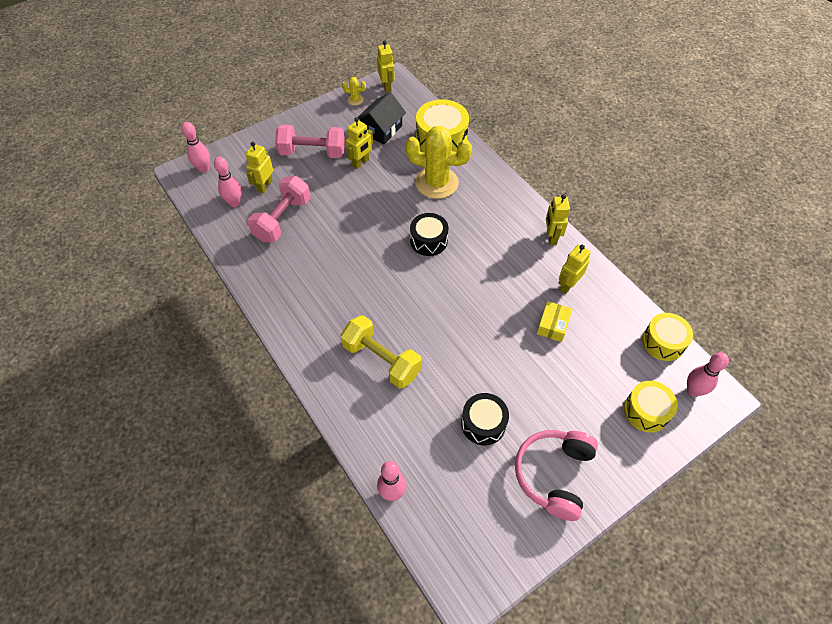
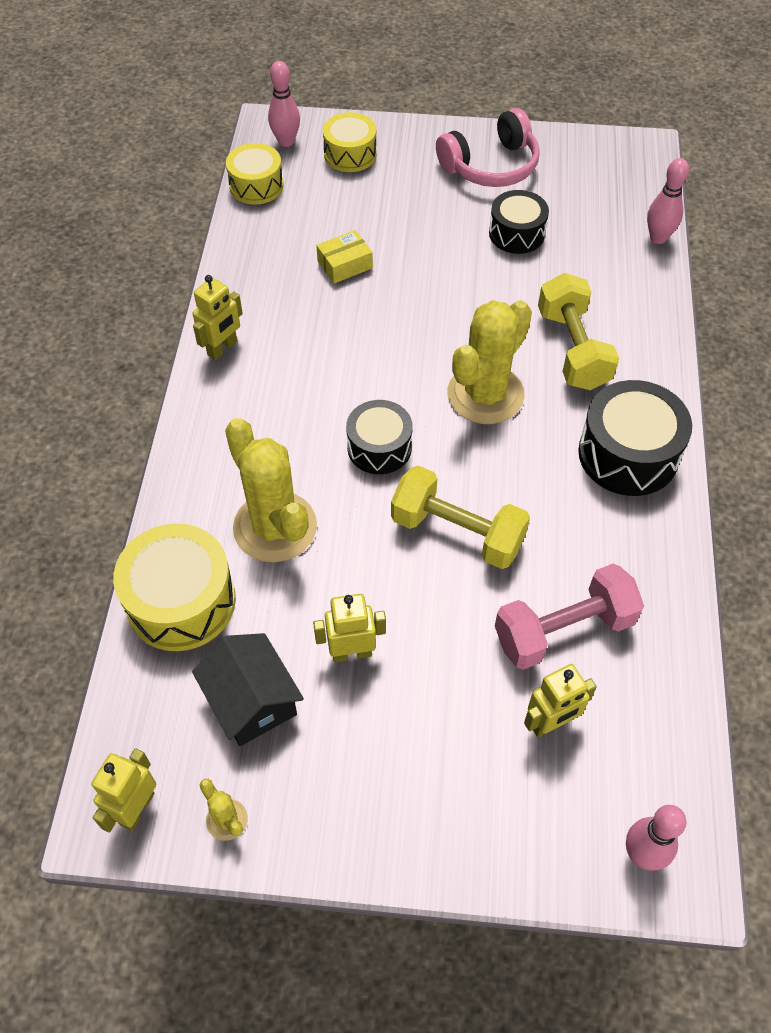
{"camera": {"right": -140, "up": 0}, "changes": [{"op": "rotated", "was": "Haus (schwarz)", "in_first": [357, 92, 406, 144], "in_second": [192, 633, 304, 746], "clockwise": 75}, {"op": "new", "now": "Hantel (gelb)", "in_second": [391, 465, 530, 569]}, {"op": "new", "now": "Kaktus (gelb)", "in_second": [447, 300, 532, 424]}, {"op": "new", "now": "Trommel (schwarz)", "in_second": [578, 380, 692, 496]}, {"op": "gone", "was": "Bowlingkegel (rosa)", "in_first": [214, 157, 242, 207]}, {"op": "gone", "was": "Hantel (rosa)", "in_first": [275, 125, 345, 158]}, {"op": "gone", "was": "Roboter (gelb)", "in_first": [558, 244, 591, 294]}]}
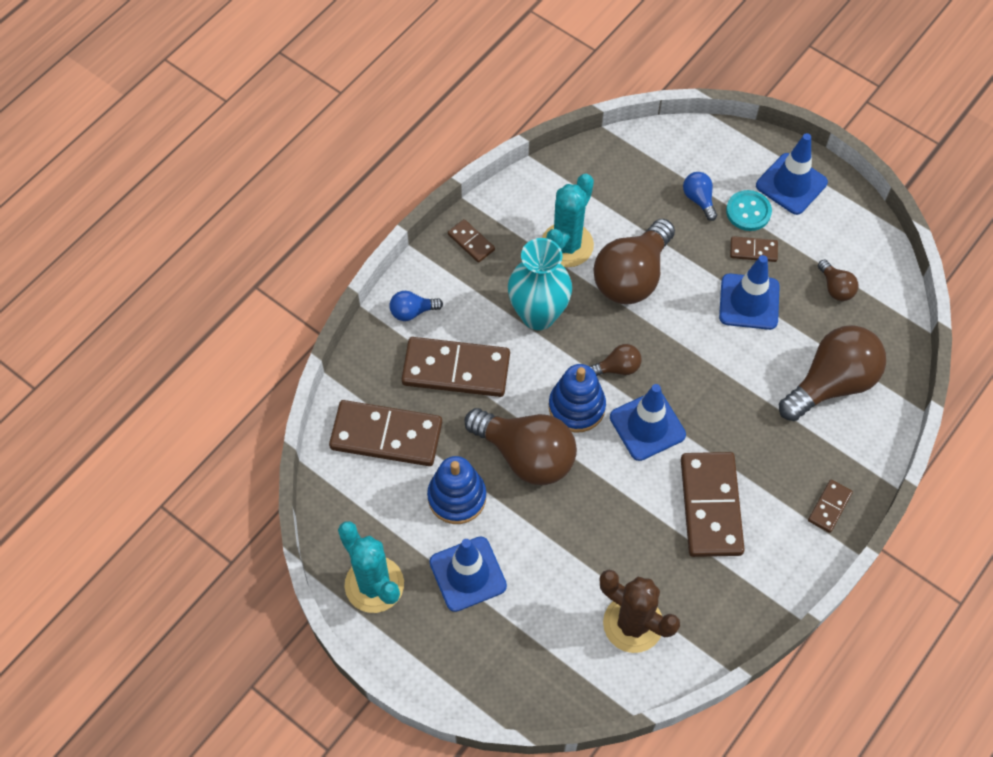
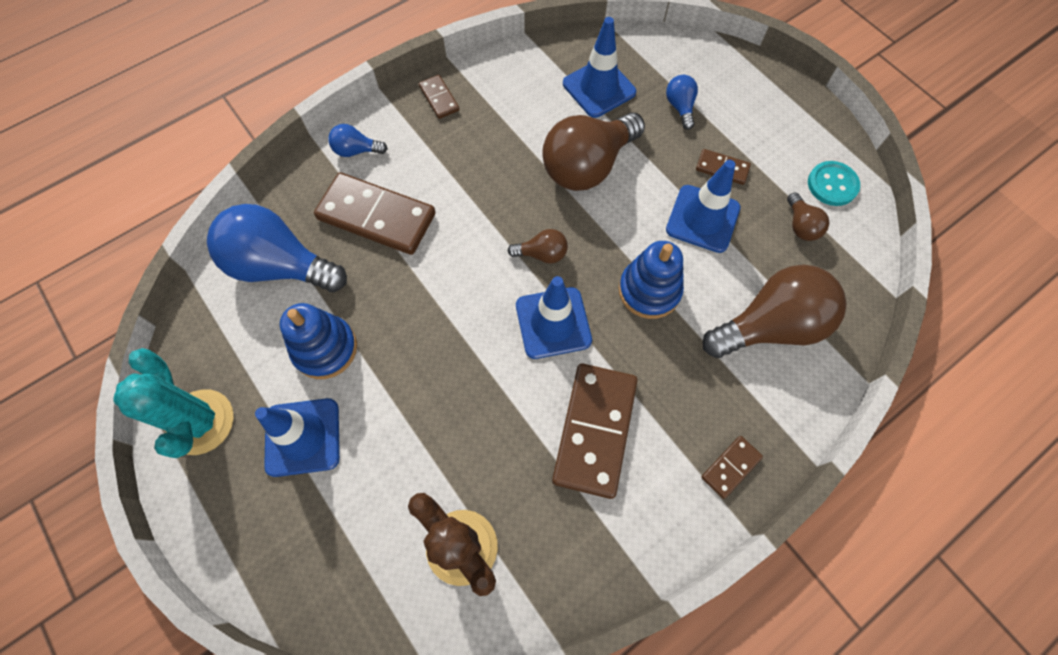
{"camera": {"right": 15, "up": 5}, "changes": [{"op": "swapped", "was": "Dominostein (braun)", "now": "Glühbirne (blau)", "in_first": [329, 400, 442, 466], "in_second": [207, 204, 347, 292]}, {"op": "shifted", "was": "Leitkegel (blau)", "in_first": [756, 133, 828, 215], "in_second": [563, 17, 636, 118]}, {"op": "shifted", "was": "Stapelspielzeug (blau)", "in_first": [549, 364, 606, 433], "in_second": [619, 241, 684, 319]}, {"op": "shifted", "was": "Knopf (türkis)", "in_first": [726, 190, 772, 231], "in_second": [808, 161, 860, 206]}, {"op": "gone", "was": "Glühbirne (braun)", "in_first": [464, 408, 577, 485]}, {"op": "gone", "was": "Vase (türkis)", "in_first": [508, 238, 572, 330]}, {"op": "gone", "was": "Kaktus (türkis)", "in_first": [542, 174, 594, 267]}]}
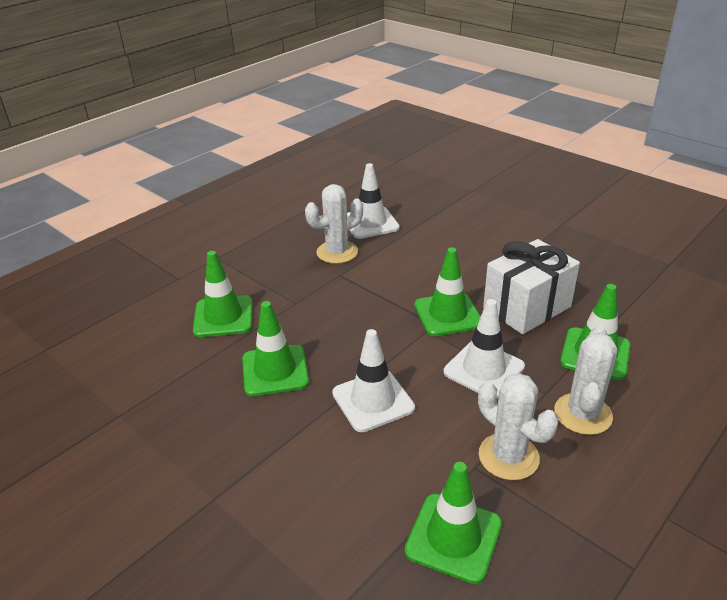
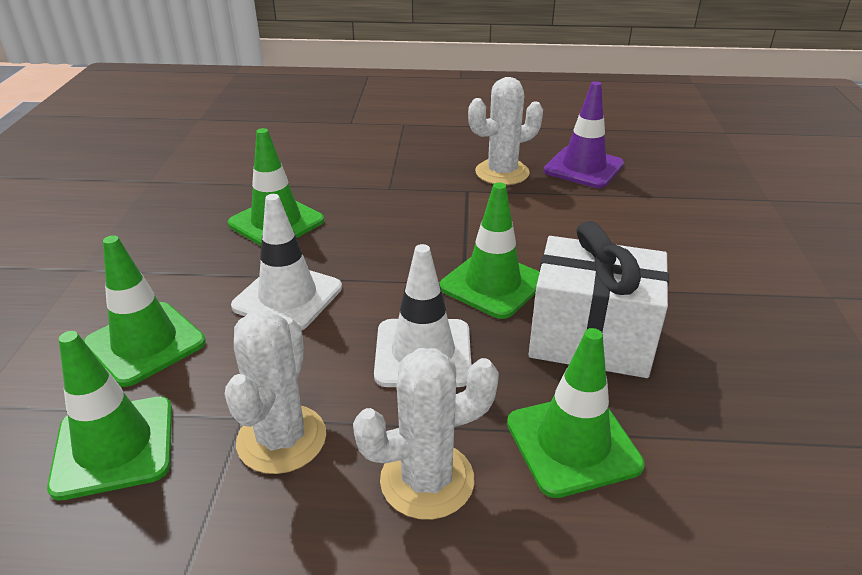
{"camera": {"right": 50, "up": 0}, "changes": [{"op": "shifted", "was": "Leitkegel (grün)", "in_first": [193, 251, 253, 337], "in_second": [84, 235, 206, 387]}, {"op": "rotated", "was": "Kaktus (weiß)", "in_first": [305, 184, 363, 264], "in_second": [468, 77, 543, 185], "clockwise": -45}, {"op": "repainted", "was": "Leitkegel (weiß)", "now": "Leitkegel (lila)", "in_first": [347, 163, 400, 239], "in_second": [544, 81, 624, 188]}]}
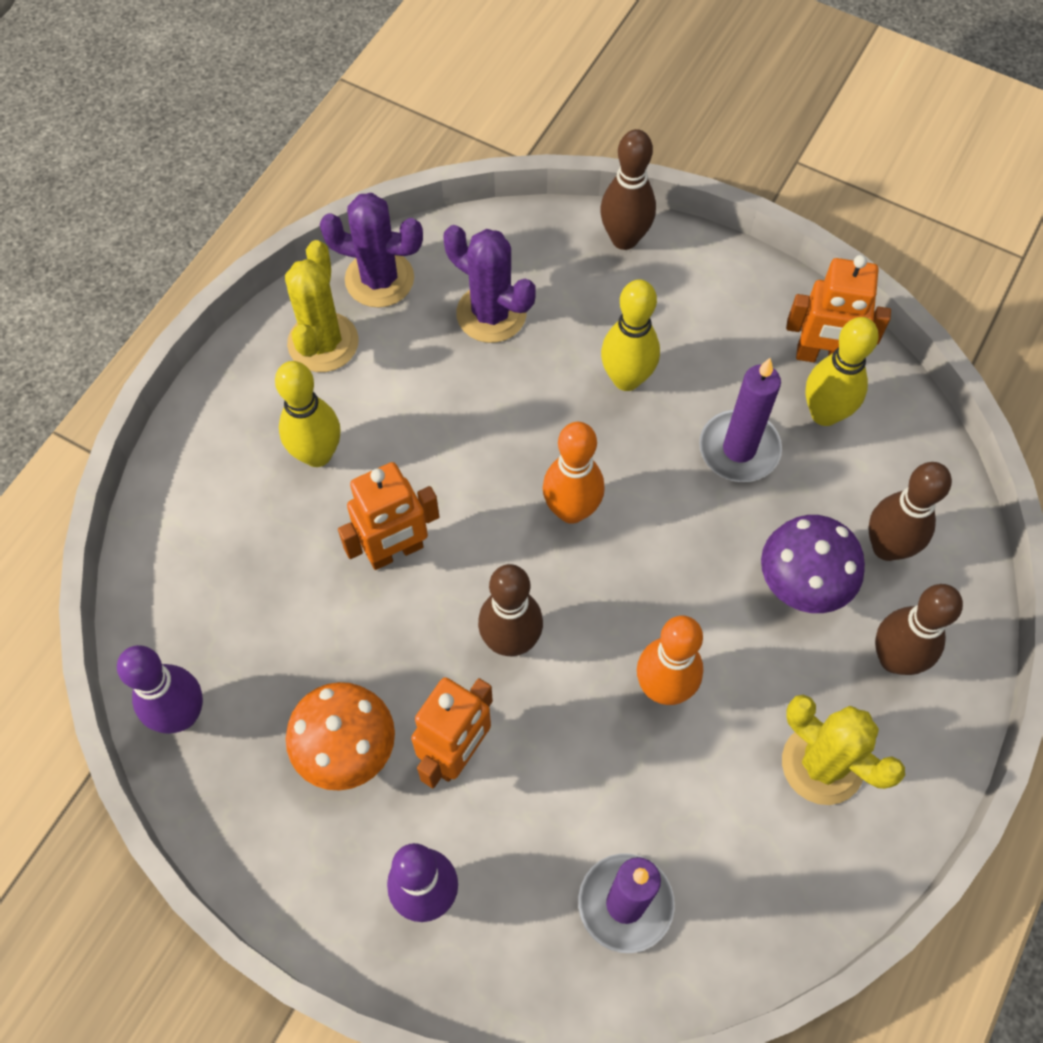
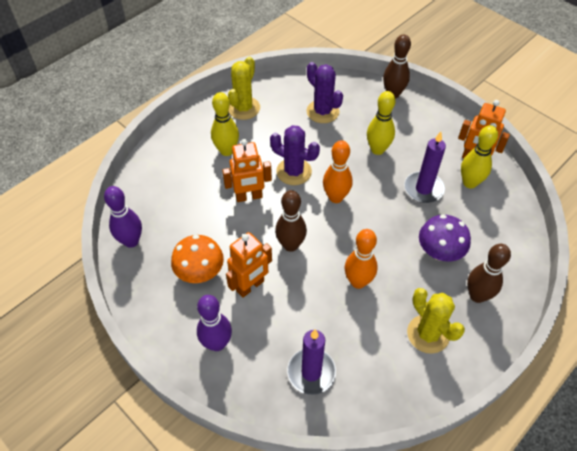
{"camera": {"right": 15, "up": -10}, "changes": [{"op": "shifted", "was": "Kaktus (lila)", "in_first": [319, 193, 423, 307], "in_second": [270, 125, 320, 185]}, {"op": "gone", "was": "Bowlingkegel (braun)", "in_first": [868, 462, 952, 561]}]}
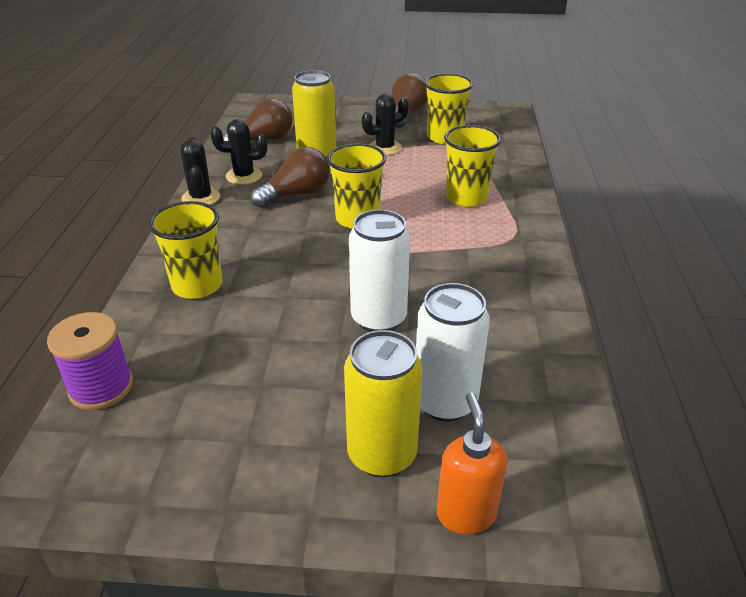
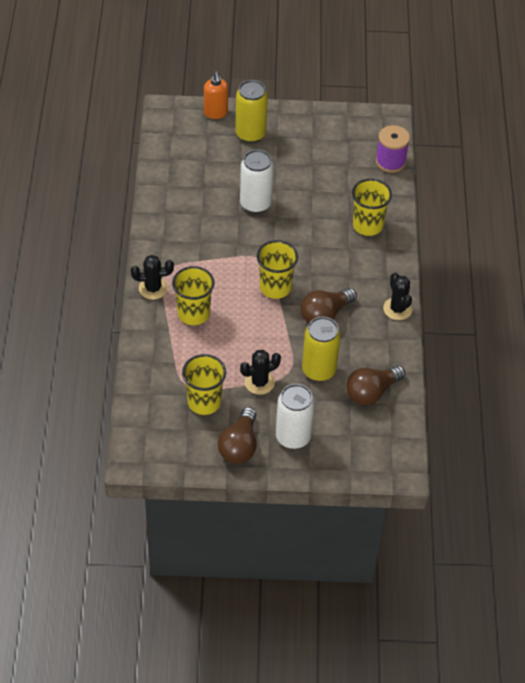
{"camera": {"right": 175, "up": 15}, "changes": [{"op": "shifted", "was": "Kaktus (schwarz)", "in_first": [210, 119, 267, 185], "in_second": [131, 255, 174, 300]}, {"op": "shifted", "was": "Dose (weiß)", "in_first": [416, 283, 490, 422], "in_second": [276, 384, 315, 449]}]}
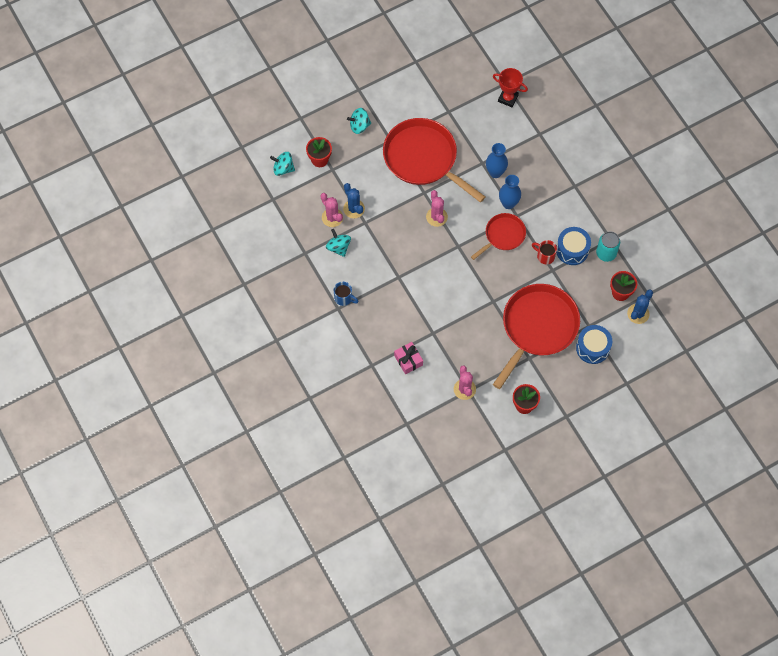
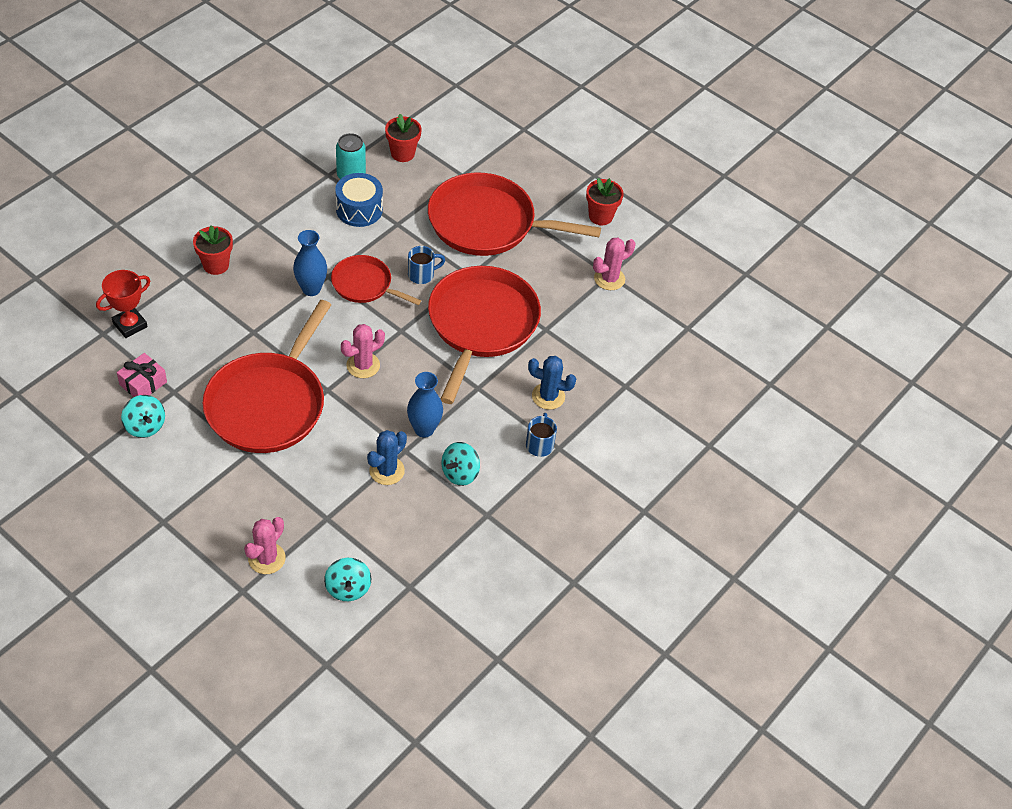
{"camera": {"right": -115, "up": -15}, "changes": [{"op": "rotated", "was": "Pokal (rot)", "in_first": [493, 68, 528, 107], "in_second": [96, 270, 150, 338], "clockwise": 45}, {"op": "shifted", "was": "Geschenk (rosa)", "in_first": [394, 342, 423, 374], "in_second": [117, 353, 167, 397]}, {"op": "shifted", "was": "Kreisel (türkis)", "in_first": [347, 108, 371, 134], "in_second": [121, 395, 165, 438]}, {"op": "shifted", "was": "Blumentopf (rot)", "in_first": [306, 137, 332, 167], "in_second": [193, 225, 233, 275]}, {"op": "shifted", "was": "Kaktus (rosa)", "in_first": [320, 193, 343, 227], "in_second": [244, 517, 286, 574]}, {"op": "shifted", "was": "Vase (blau)", "in_first": [486, 143, 508, 178], "in_second": [407, 372, 443, 438]}, {"op": "new", "now": "Tasse (blau)", "in_second": [408, 246, 445, 284]}, {"op": "new", "now": "Pfanne (rot)", "in_second": [428, 266, 541, 404]}, {"op": "shifted", "was": "Kaktus (blau)", "in_first": [627, 290, 653, 324], "in_second": [528, 356, 576, 410]}, {"op": "gone", "was": "Tasse (rot)", "in_first": [532, 240, 557, 264]}, {"op": "gone", "was": "Trommel (blau)", "in_first": [576, 325, 612, 364]}]}
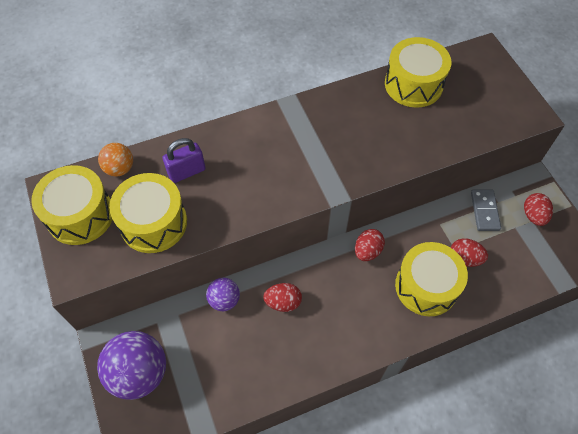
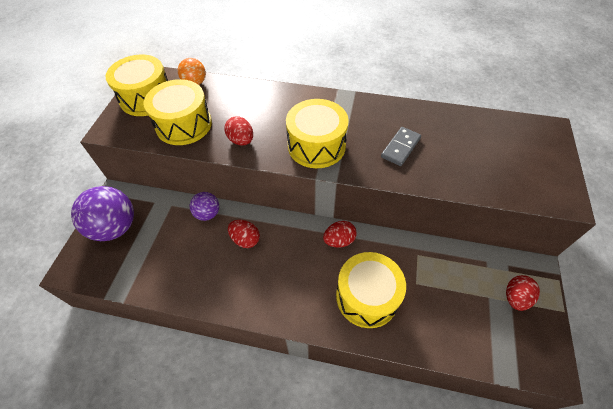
{"camera": {"right": 35, "up": -5}, "changes": [{"op": "shifted", "was": "Ei (rot)", "in_first": [451, 238, 488, 267], "in_second": [225, 116, 253, 145]}, {"op": "shifted", "was": "Trommel (gelb)", "in_first": [385, 37, 451, 108], "in_second": [286, 99, 349, 168]}, {"op": "shifted", "was": "Dominostein (grau)", "in_first": [471, 190, 501, 231], "in_second": [381, 127, 421, 166]}, {"op": "gone", "was": "Vorhängeschloss (lila)", "in_first": [163, 138, 206, 183]}]}
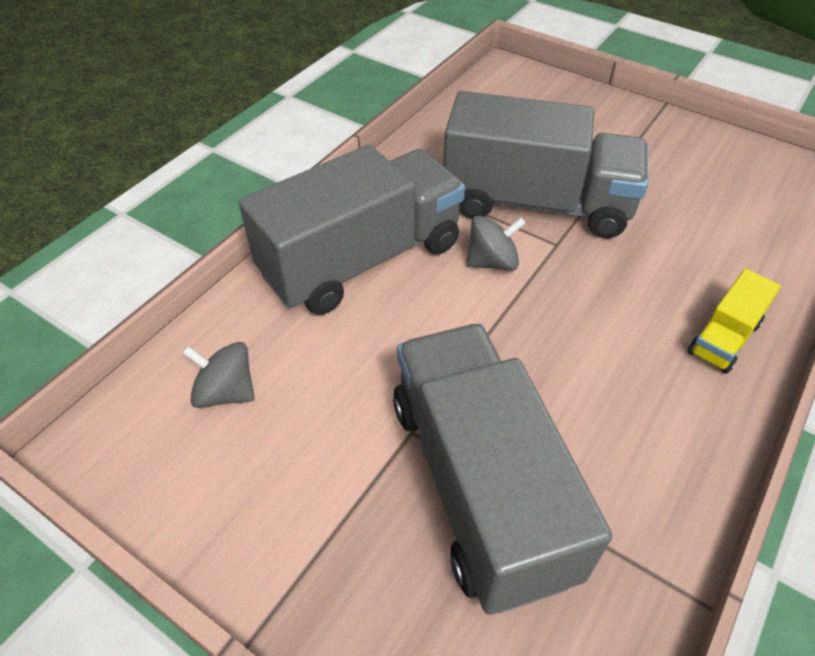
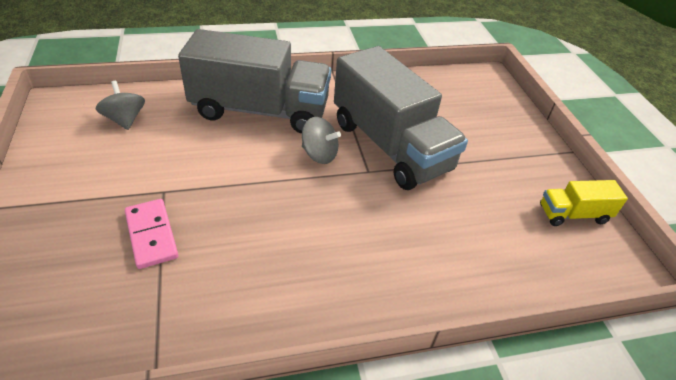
{"camera": {"right": 40, "up": -5}, "changes": [{"op": "swapped", "was": "Lastwagen (grau)", "now": "Dominostein (rosa)", "in_first": [393, 324, 612, 615], "in_second": [125, 199, 178, 269]}, {"op": "shifted", "was": "Lastwagen (gelb)", "in_first": [688, 269, 781, 373], "in_second": [540, 180, 628, 226]}]}
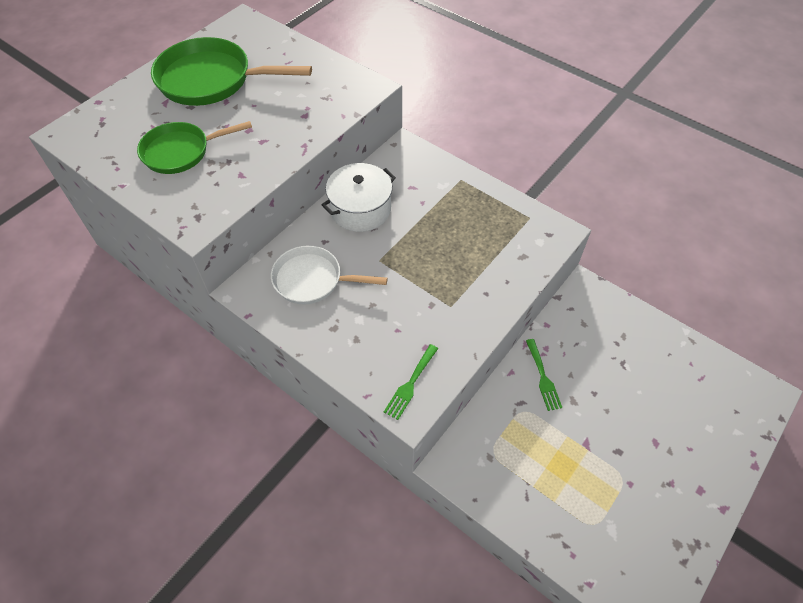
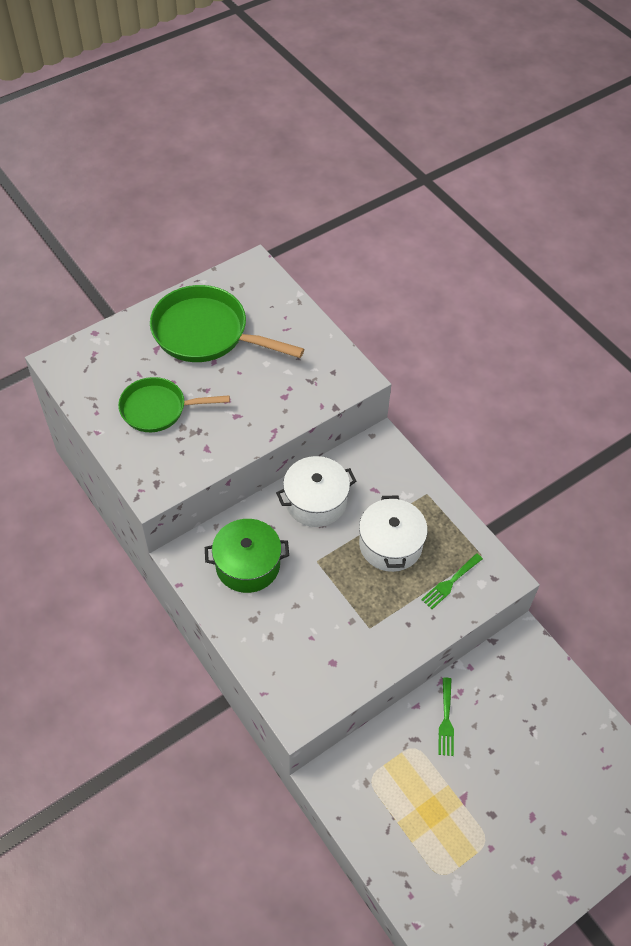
{"camera": {"right": 15, "up": 0}, "changes": [{"op": "swapped", "was": "Pfanne (weiß)", "now": "Kochtopf (grün)", "in_first": [271, 245, 388, 305], "in_second": [205, 519, 289, 593]}, {"op": "new", "now": "Kochtopf (weiß)", "in_second": [359, 496, 428, 572]}, {"op": "shifted", "was": "Gabel (grün)", "in_first": [384, 344, 438, 420], "in_second": [421, 553, 483, 609]}]}
